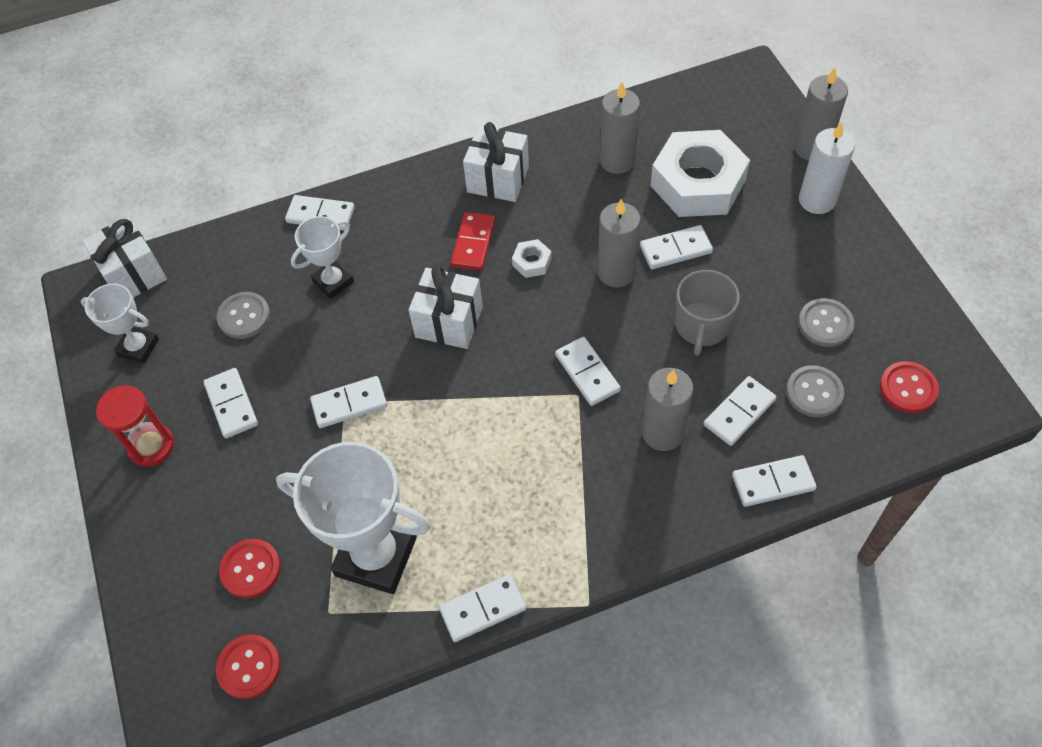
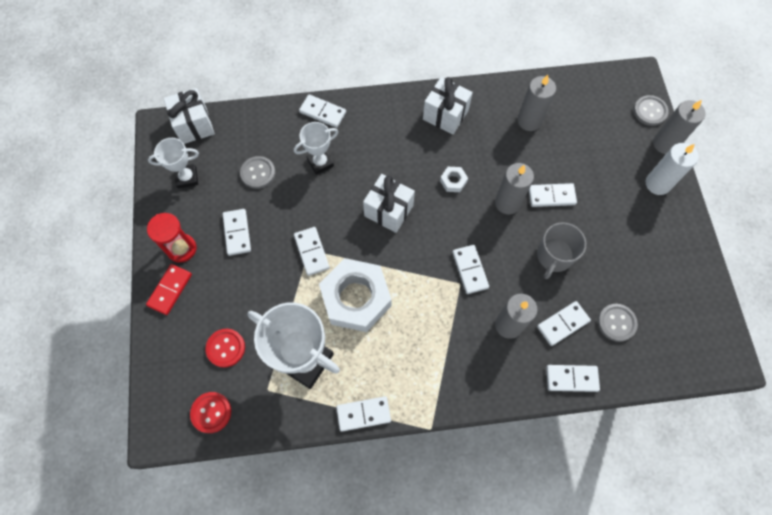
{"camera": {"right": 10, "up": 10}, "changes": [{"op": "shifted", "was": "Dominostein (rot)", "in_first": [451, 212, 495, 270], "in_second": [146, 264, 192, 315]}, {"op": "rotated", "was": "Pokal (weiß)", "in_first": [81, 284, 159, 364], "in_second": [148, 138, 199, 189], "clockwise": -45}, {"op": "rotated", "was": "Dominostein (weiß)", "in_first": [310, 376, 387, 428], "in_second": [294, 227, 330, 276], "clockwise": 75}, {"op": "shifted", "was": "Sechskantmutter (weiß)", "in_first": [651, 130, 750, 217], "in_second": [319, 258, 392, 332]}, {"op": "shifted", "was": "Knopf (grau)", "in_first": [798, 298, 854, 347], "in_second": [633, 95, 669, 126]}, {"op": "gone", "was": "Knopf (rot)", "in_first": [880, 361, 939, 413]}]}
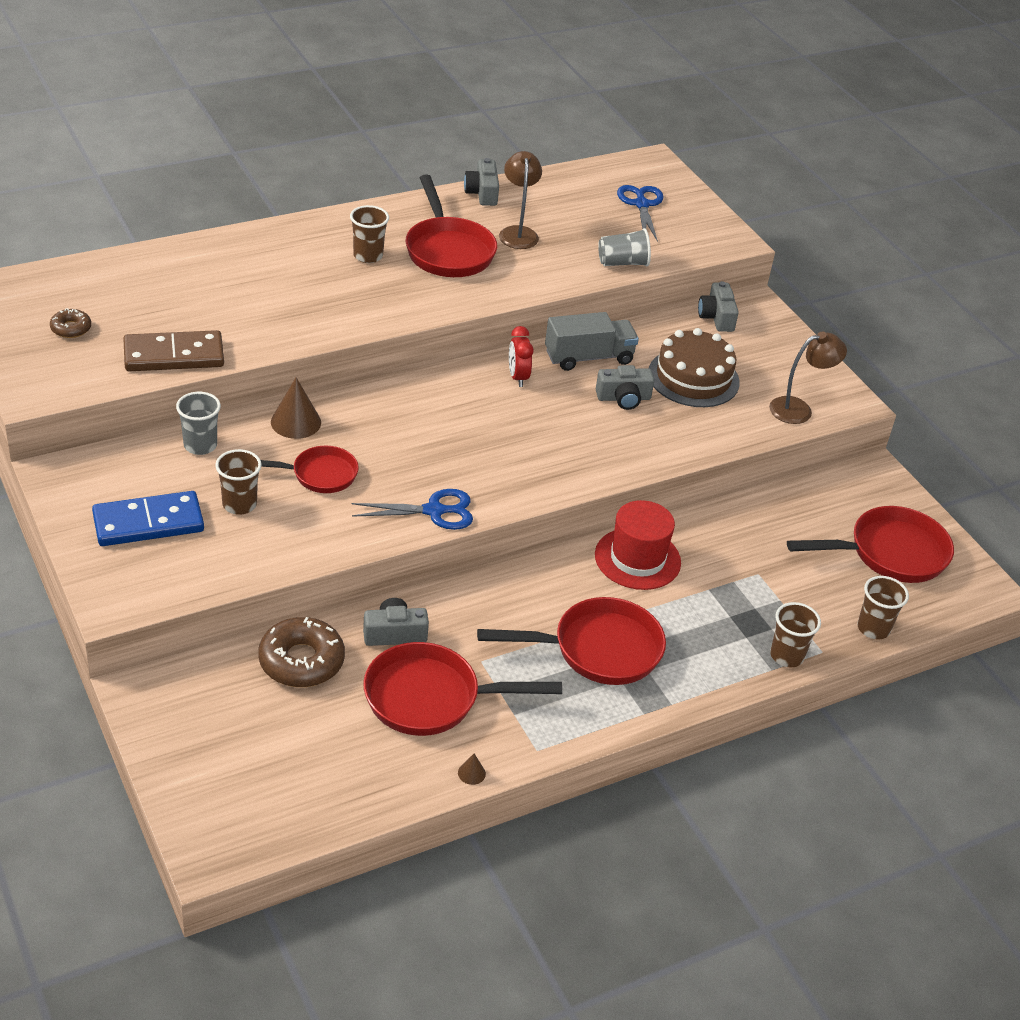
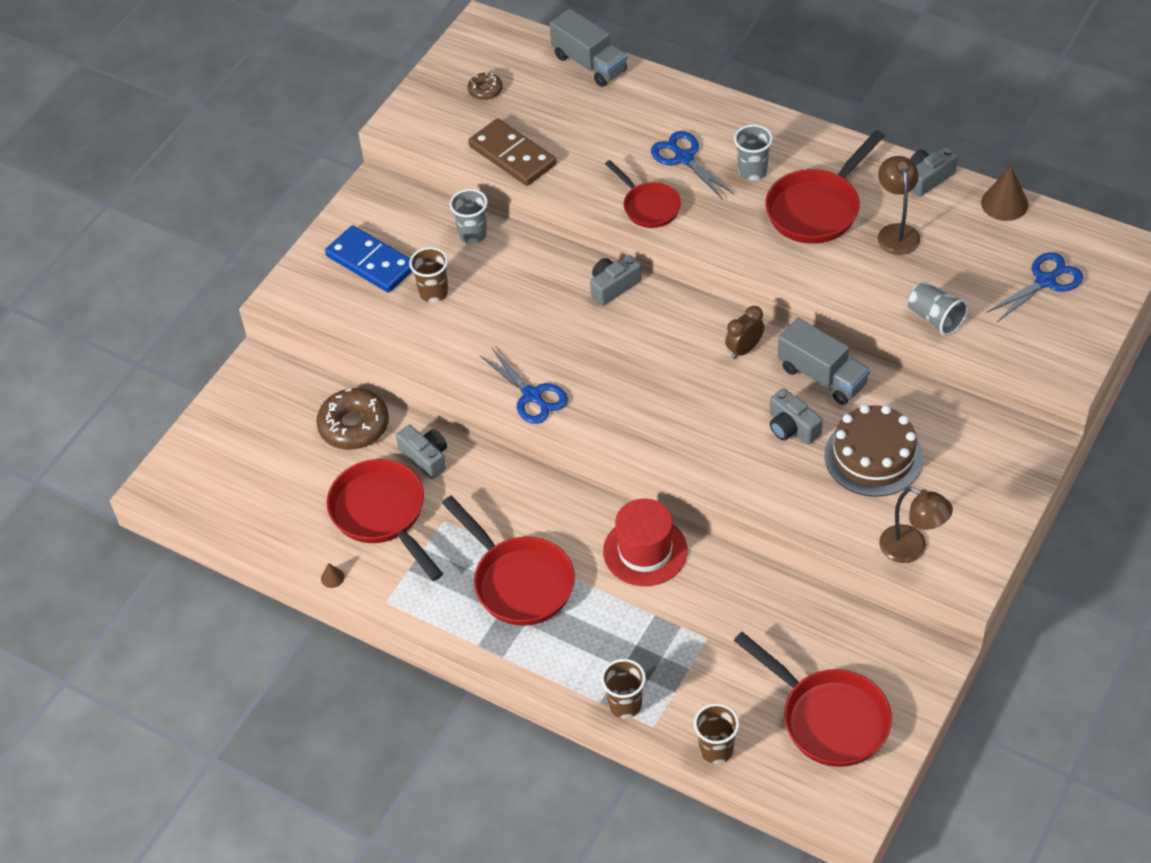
{"camera": {"right": 65, "up": 10}, "changes": [{"op": "new", "now": "Lastwagen (grau)", "in_second": [549, 8, 627, 87]}, {"op": "shifted", "was": "Kamera (grau)", "in_first": [698, 281, 739, 332], "in_second": [590, 255, 642, 306]}, {"op": "shifted", "was": "Pfanne (rot)", "in_first": [261, 446, 359, 493], "in_second": [605, 160, 681, 228]}, {"op": "new", "now": "Schere (blau)", "in_second": [651, 131, 734, 199]}, {"op": "repainted", "was": "Wecker (rot)", "now": "Wecker (braun)", "in_first": [509, 326, 534, 387], "in_second": [725, 306, 765, 359]}, {"op": "repainted", "was": "Becher (braun)", "now": "Becher (grau)", "in_first": [350, 205, 389, 263], "in_second": [734, 124, 773, 180]}, {"op": "rotated", "was": "Lampe (braun)", "in_first": [499, 151, 542, 249], "in_second": [878, 156, 920, 255], "clockwise": -60}, {"op": "shifted", "was": "Kegel (braun)", "in_first": [271, 377, 321, 439], "in_second": [981, 166, 1028, 221]}]}
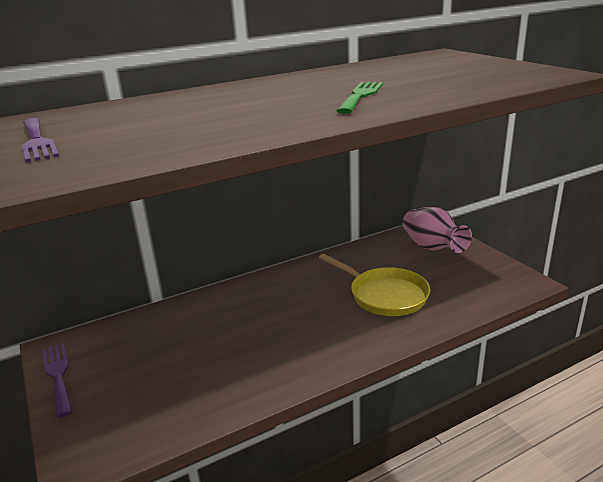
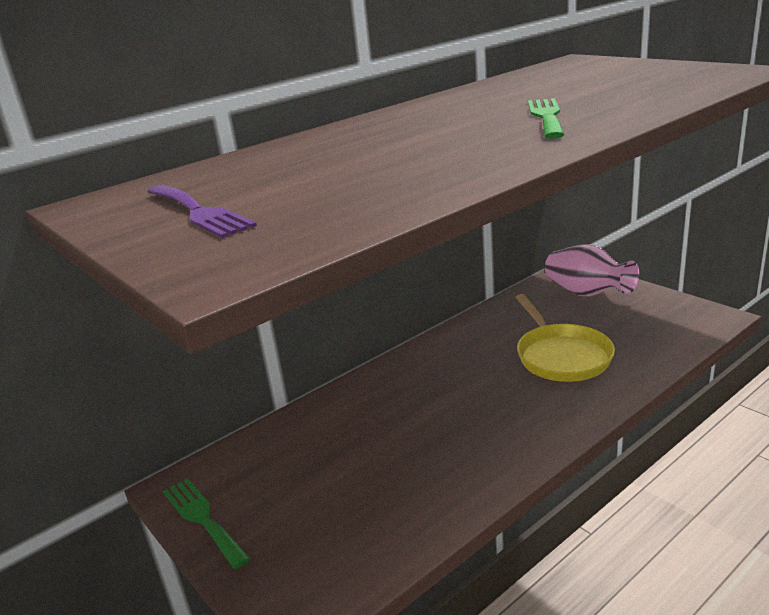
{"camera": {"right": -10, "up": 0}, "changes": [{"op": "repainted", "was": "Gabel (lila)", "now": "Gabel (grün)", "in_first": [42, 343, 72, 418], "in_second": [163, 478, 250, 569]}, {"op": "rotated", "was": "Pfanne (gelb)", "in_first": [319, 254, 431, 316], "in_second": [516, 294, 615, 382], "clockwise": 45}]}
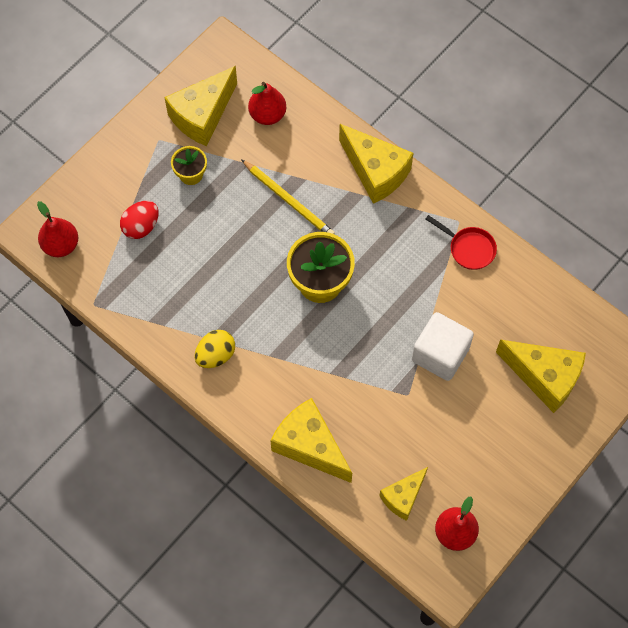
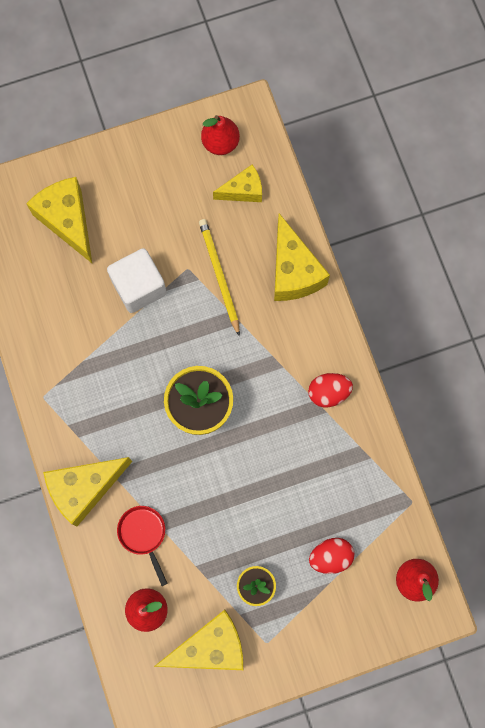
{"camera": {"right": -150, "up": 10}, "changes": [{"op": "rotated", "was": "Käse (gelb)", "in_first": [339, 124, 413, 204], "in_second": [43, 457, 132, 526], "clockwise": -105}, {"op": "shifted", "was": "Pfanne (rot)", "in_first": [426, 215, 497, 270], "in_second": [117, 506, 168, 586]}, {"op": "shifted", "was": "Bleistift (gelb)", "in_first": [241, 159, 335, 234], "in_second": [199, 219, 240, 336]}, {"op": "repainted", "was": "Ei (gelb)", "now": "Ei (rot)", "in_first": [194, 330, 235, 368], "in_second": [308, 373, 353, 407]}]}
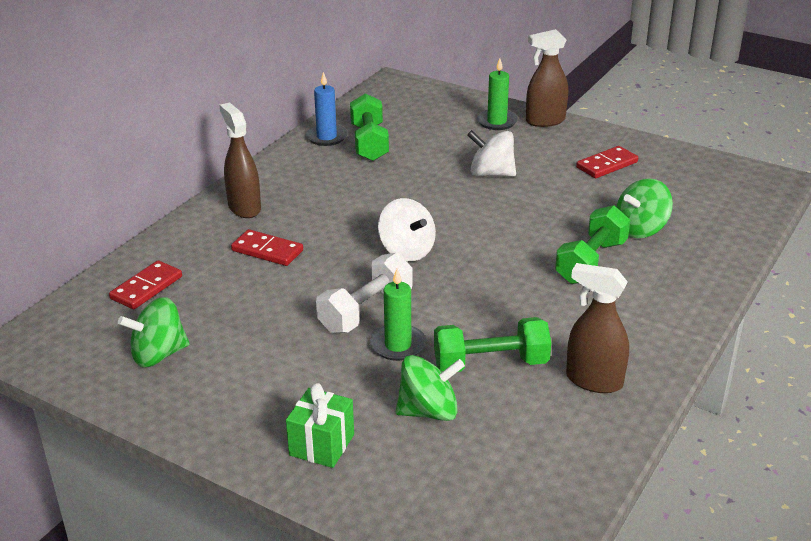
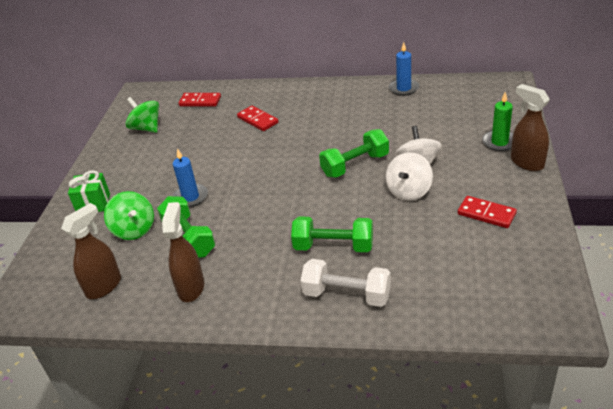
{"camera": {"right": 70, "up": 5}, "changes": [{"op": "shifted", "was": "Sprühflasche (braun)", "in_first": [219, 102, 261, 218], "in_second": [61, 203, 121, 299]}, {"op": "repainted", "was": "Kerze (grün)", "now": "Kerze (blau)", "in_first": [370, 268, 426, 361], "in_second": [173, 148, 208, 207]}, {"op": "rotated", "was": "Dominostein (rot)", "in_first": [231, 229, 303, 266], "in_second": [237, 106, 278, 131], "clockwise": -45}, {"op": "shifted", "was": "Hantel (weiß)", "in_first": [316, 253, 413, 334], "in_second": [301, 259, 391, 307]}, {"op": "shifted", "was": "Hantel (grün)", "in_first": [350, 93, 389, 161], "in_second": [319, 129, 389, 178]}, {"op": "shifted", "was": "Kreisel (weiß)", "in_first": [378, 198, 436, 261], "in_second": [386, 152, 433, 201]}, {"op": "gone", "was": "Kreisel (grün)", "in_first": [616, 178, 673, 238]}]}
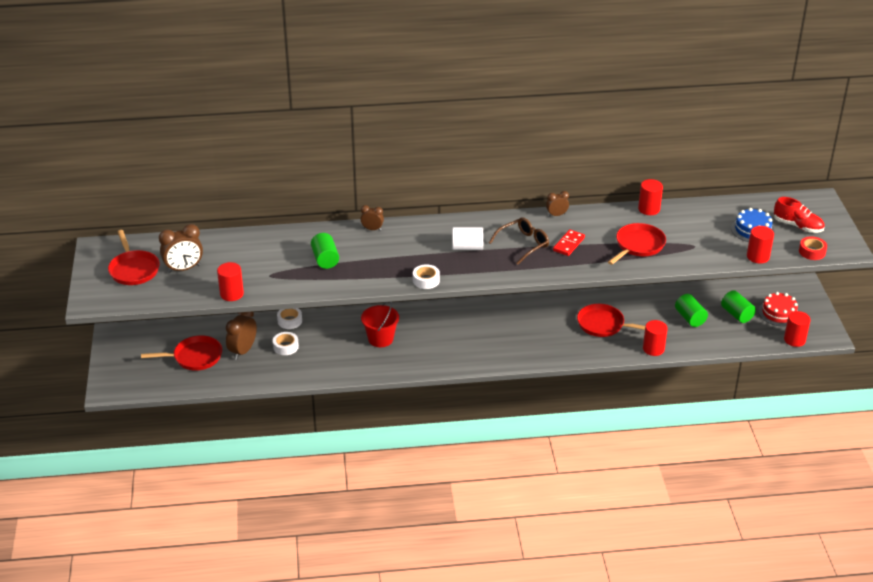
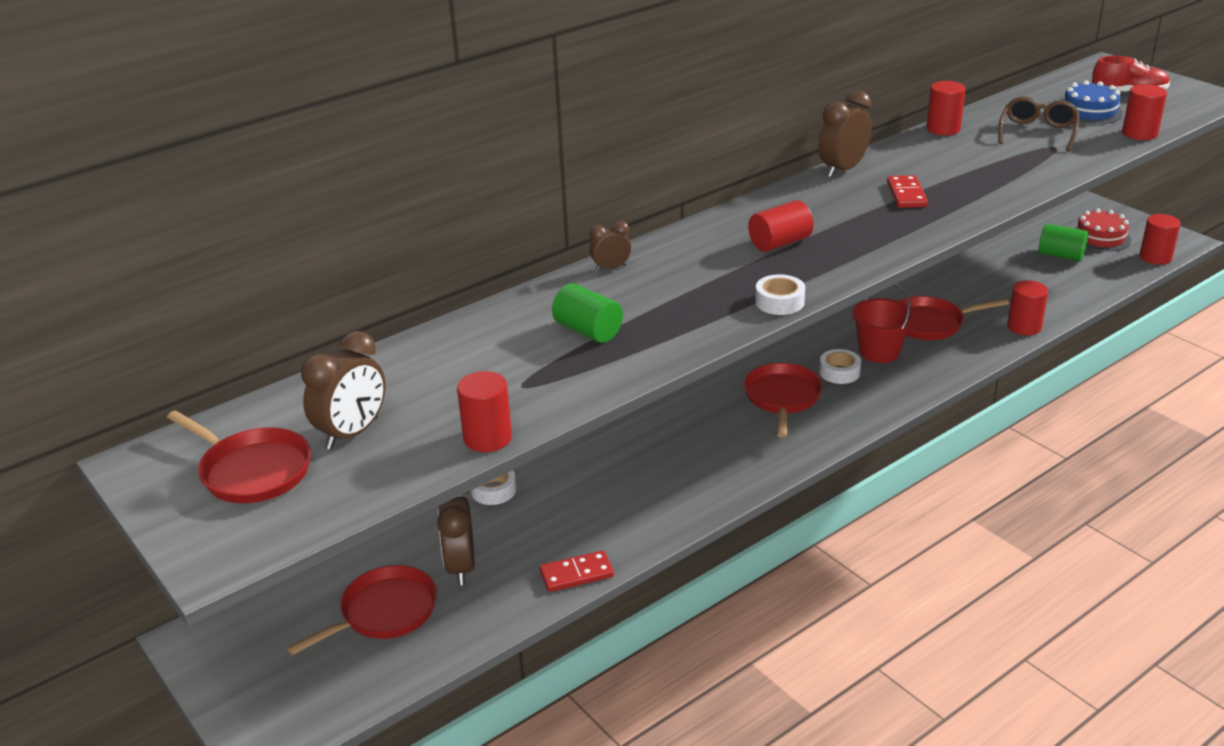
{"camera": {"right": -30, "up": -5}, "changes": [{"op": "new", "now": "Dominostein (rot)", "in_second": [539, 550, 614, 592]}, {"op": "shifted", "was": "Pfanne (rot)", "in_first": [608, 223, 666, 265], "in_second": [744, 363, 823, 437]}, {"op": "repainted", "was": "Vollzylinder (weiß)", "now": "Vollzylinder (rot)", "in_first": [452, 227, 483, 250], "in_second": [748, 200, 814, 252]}, {"op": "scaled", "was": "Wecker (braun)", "in_first": [546, 191, 569, 217], "in_second": [819, 90, 872, 178], "ratio": 1.74}, {"op": "shifted", "was": "Klebeband (weiß)", "in_first": [273, 332, 299, 355], "in_second": [819, 349, 861, 384]}, {"op": "shifted", "was": "Eimer (rot)", "in_first": [361, 302, 399, 347], "in_second": [852, 284, 914, 363]}, {"op": "shifted", "was": "Brille (braun)", "in_first": [489, 217, 549, 264], "in_second": [998, 97, 1079, 152]}, {"op": "gone", "was": "Vollzylinder (grün)", "in_first": [675, 294, 708, 327]}, {"op": "gone", "was": "Klebeband (rot)", "in_first": [799, 236, 827, 260]}]}
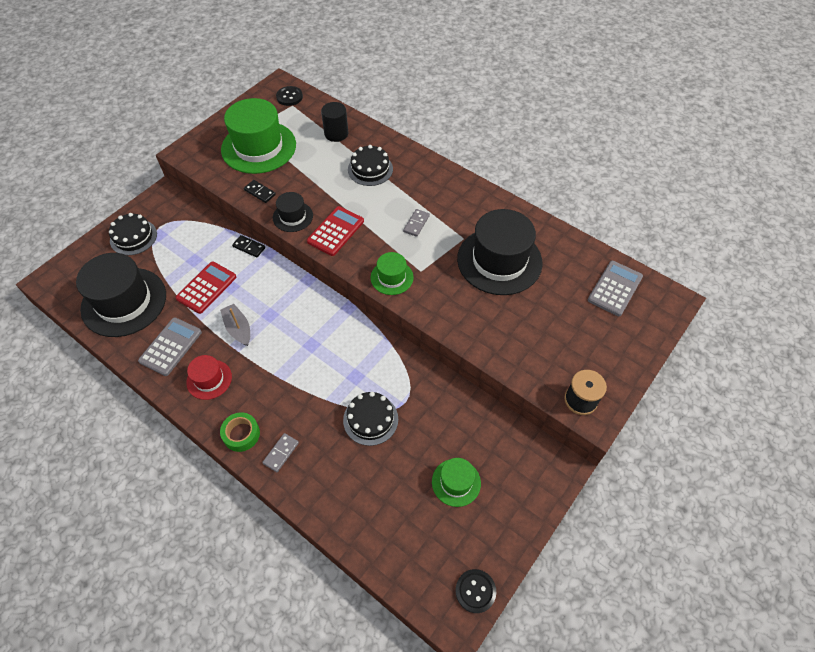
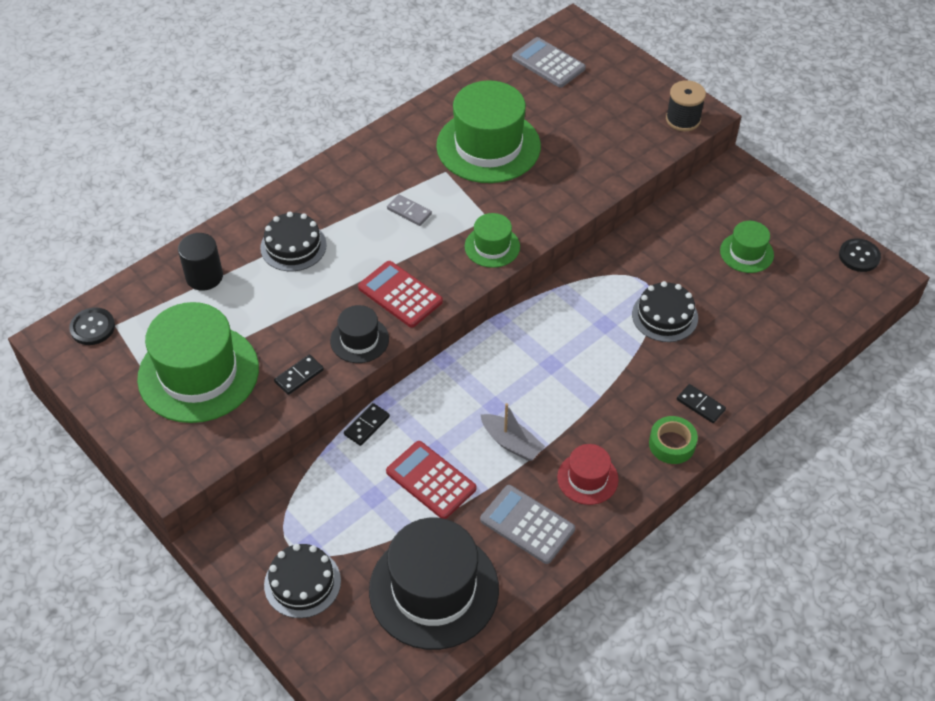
{"camera": {"right": -80, "up": -5}, "changes": [{"op": "repainted", "was": "Hut (schwarz)", "now": "Hut (grün)", "in_first": [457, 209, 543, 295], "in_second": [436, 80, 541, 183]}, {"op": "rotated", "was": "Boot (grau)", "in_first": [220, 304, 250, 346], "in_second": [481, 403, 545, 461], "clockwise": -120}, {"op": "repainted", "was": "Dominostein (grau)", "now": "Dominostein (schwarz)", "in_first": [262, 433, 299, 472], "in_second": [677, 384, 726, 423]}]}
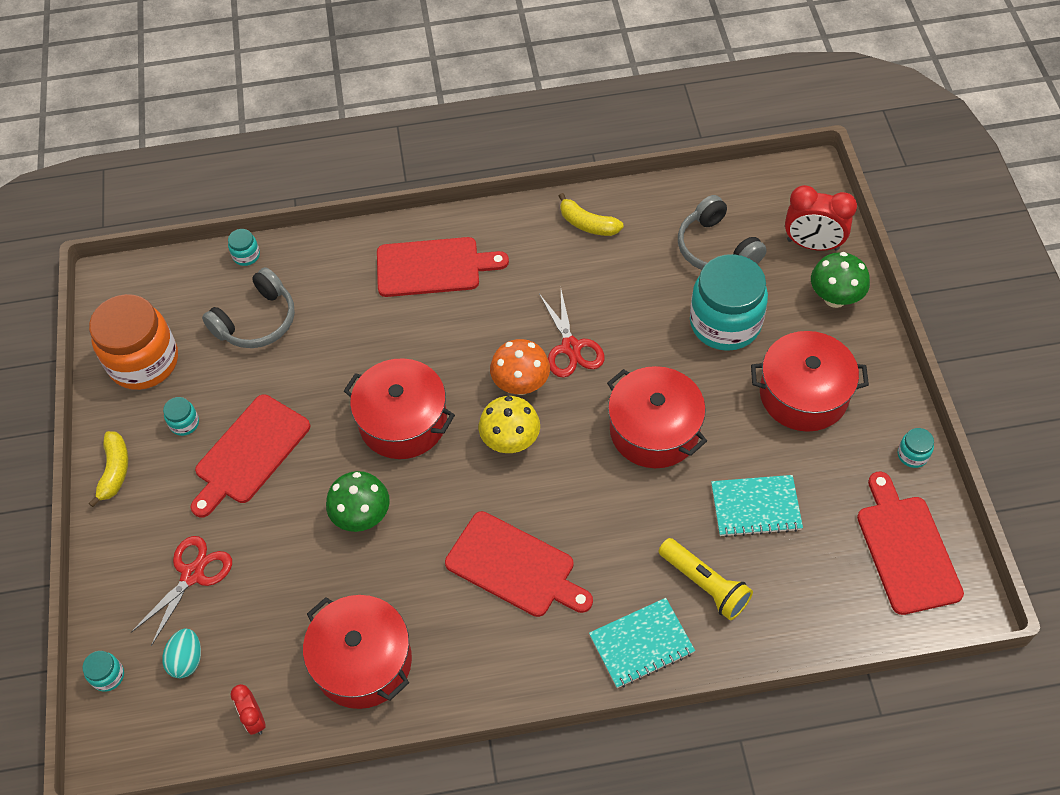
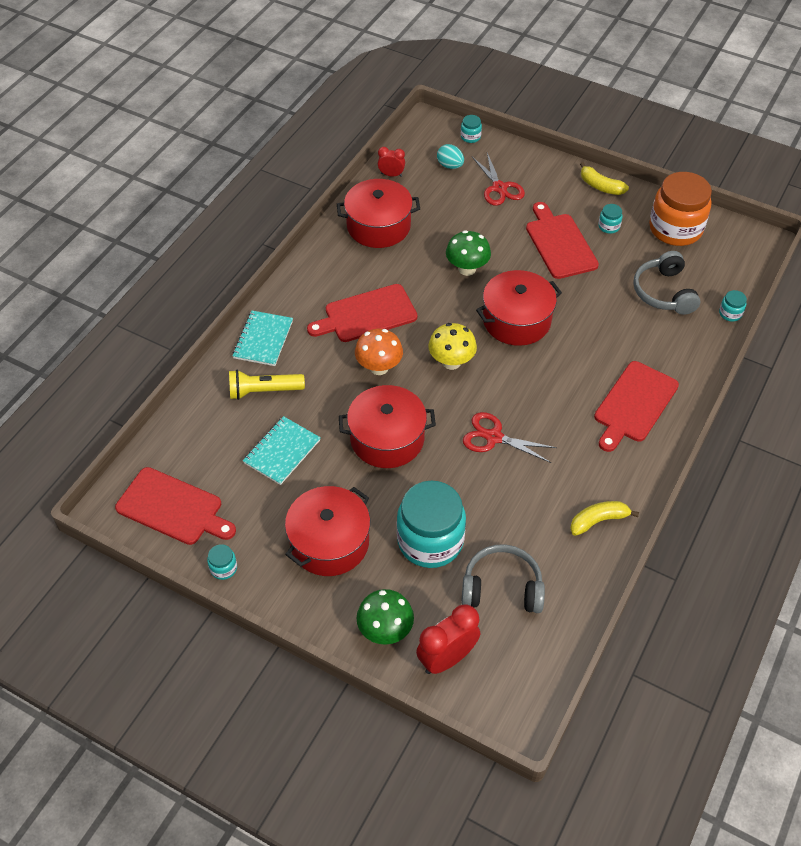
{"camera": {"right": 125, "up": -5}, "changes": [{"op": "shifted", "was": "Pilz (orange)", "in_first": [490, 339, 550, 395], "in_second": [355, 329, 403, 375]}]}
